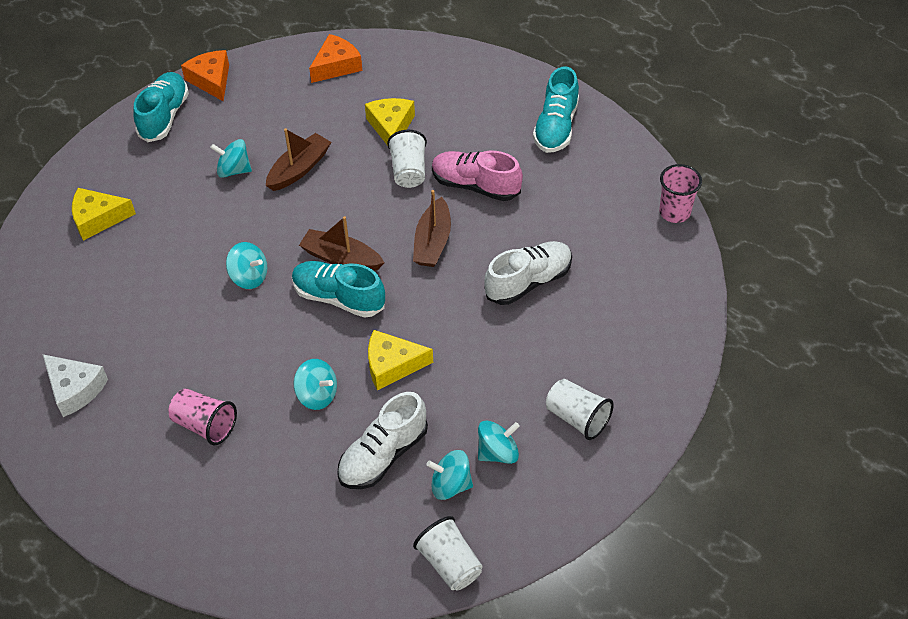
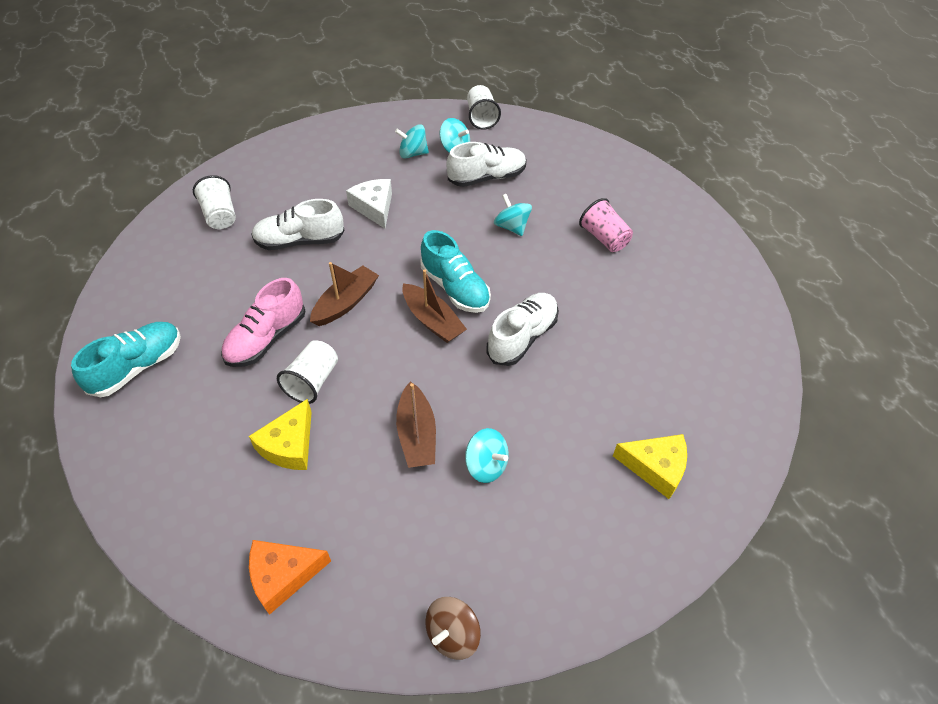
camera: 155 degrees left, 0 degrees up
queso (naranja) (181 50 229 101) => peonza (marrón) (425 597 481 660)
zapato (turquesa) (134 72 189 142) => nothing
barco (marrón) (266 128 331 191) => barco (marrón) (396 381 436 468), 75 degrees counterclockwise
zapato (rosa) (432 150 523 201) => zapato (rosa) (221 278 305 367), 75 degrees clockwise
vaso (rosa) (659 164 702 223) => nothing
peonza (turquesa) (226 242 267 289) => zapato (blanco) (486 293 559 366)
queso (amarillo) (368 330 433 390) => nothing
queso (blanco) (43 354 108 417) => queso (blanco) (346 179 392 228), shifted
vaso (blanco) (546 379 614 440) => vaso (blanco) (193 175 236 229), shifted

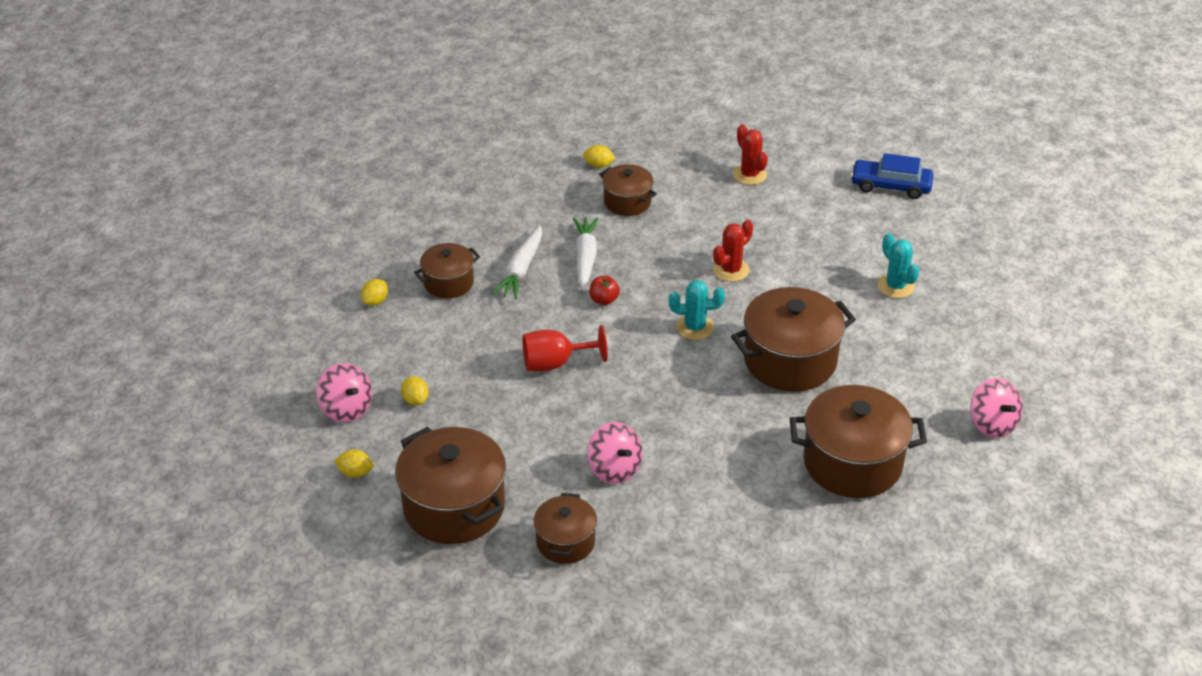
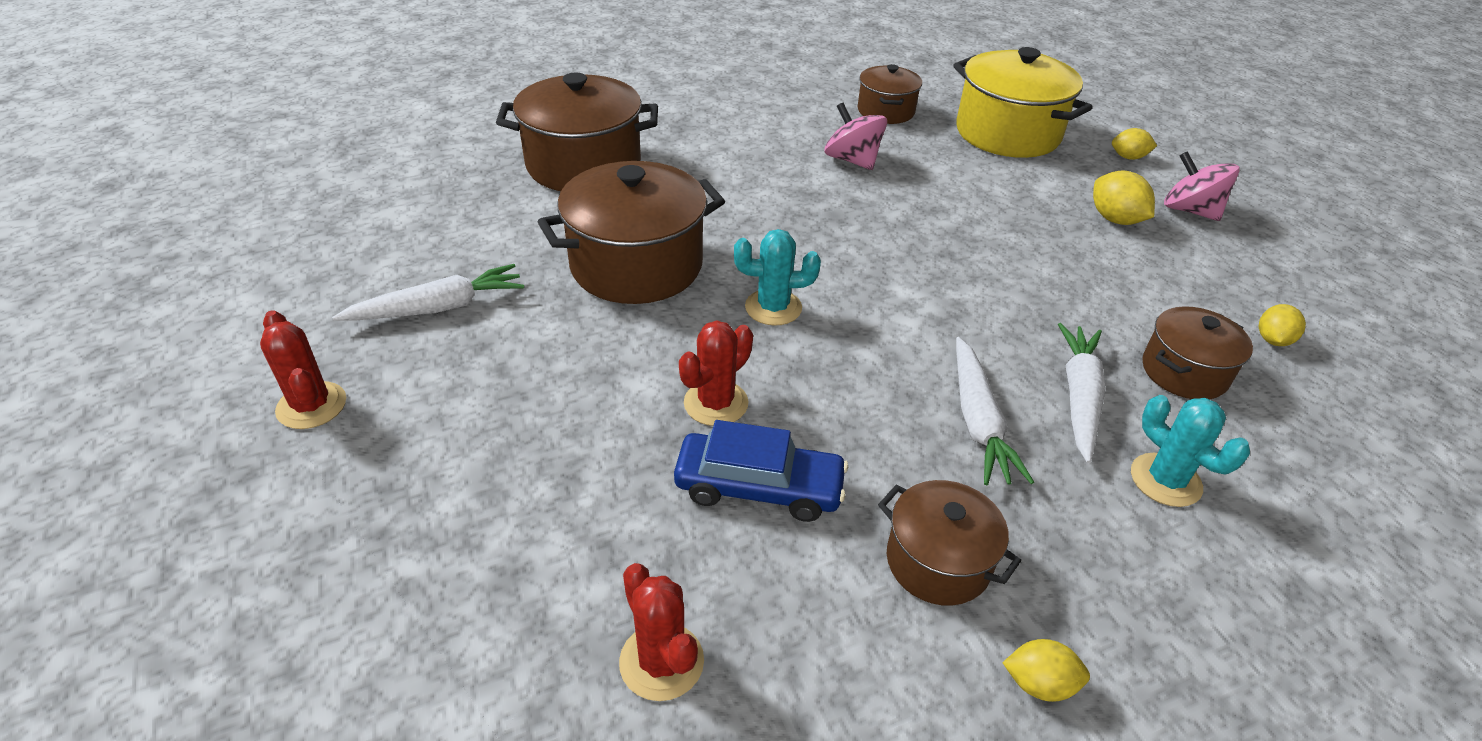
camera: 175 degrees right, 0 degrees up
coche (azul) (850 153 933 199) => coche (azul) (674 420 848 522), shifted
cactus (turquesa) (878 233 919 298) => cactus (turquesa) (1131 395 1250 507), shifted
manzana (rojo) (589 275 620 305) => nothing
copa (rojo) (522 325 608 371) => nothing
limón (amarillo) (401 376 429 405) => limón (amarillo) (1093 171 1155 225), x1.50
peonza (rosa) (970 378 1023 438) => nothing
olla (marrón) (395 427 506 544) => olla (amarillo) (953 47 1093 158)
nothing => zanahoria (blanco) (332 264 524 321)
nothing => cactus (rojo) (260 310 346 429)

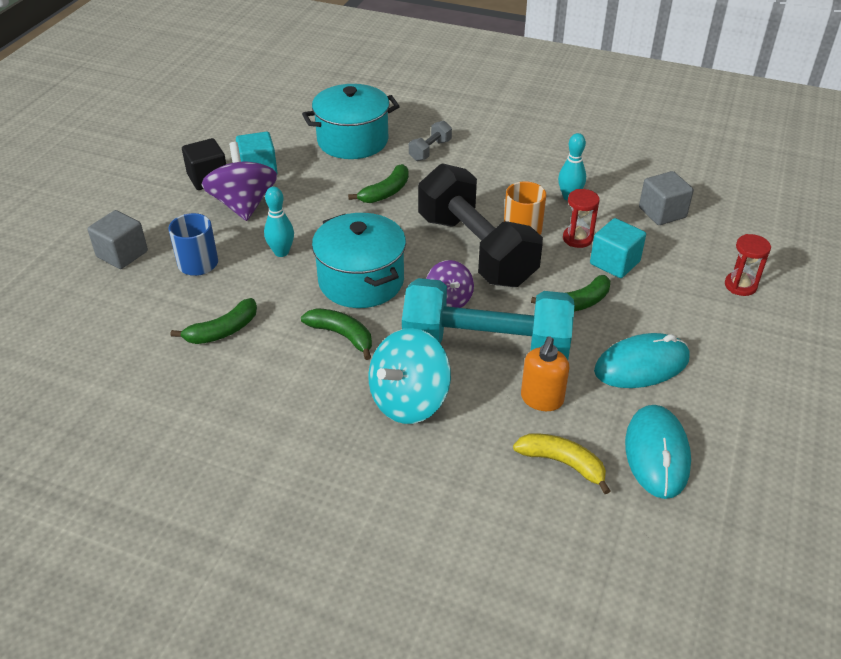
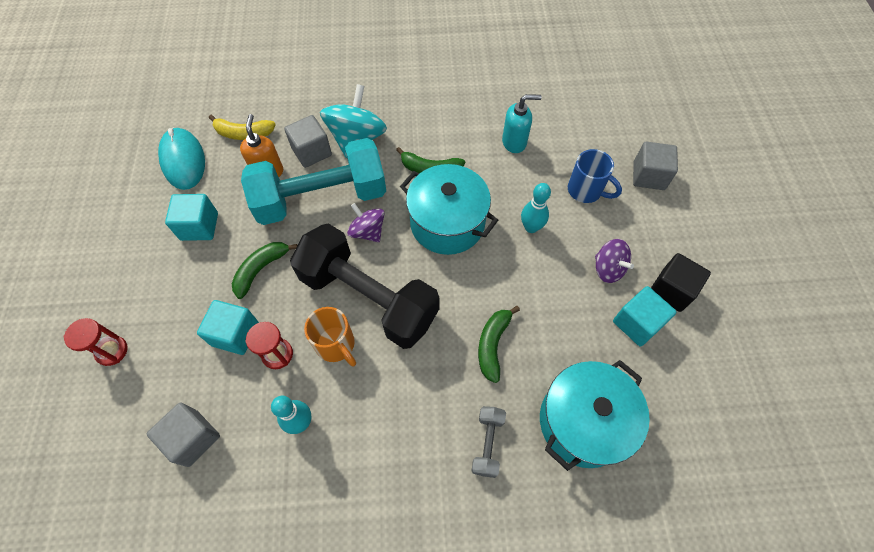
camera: 155 degrees right, 20 degrees up
peonza (morado) (202 142 277 221) => peonza (morado) (595 239 634 283), x0.60
plátano (verde) (170 298 257 344) => dispensador de jabón (turquesa) (502 94 542 153)
ratón (turquesa) (594 333 690 388) => cubo (turquesa) (165 194 218 241)
nothing => cubo (gris) (284 115 332 168)

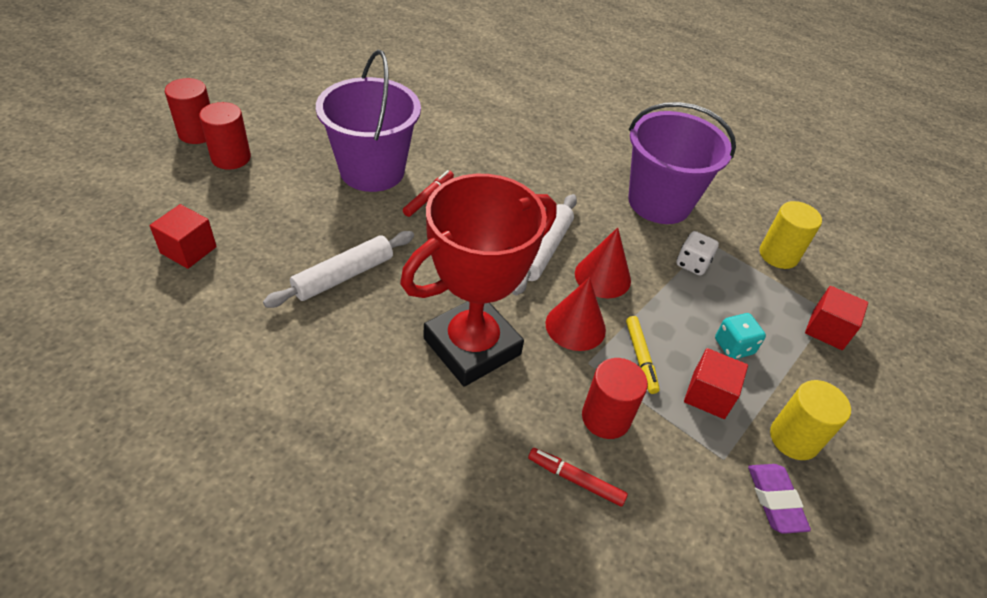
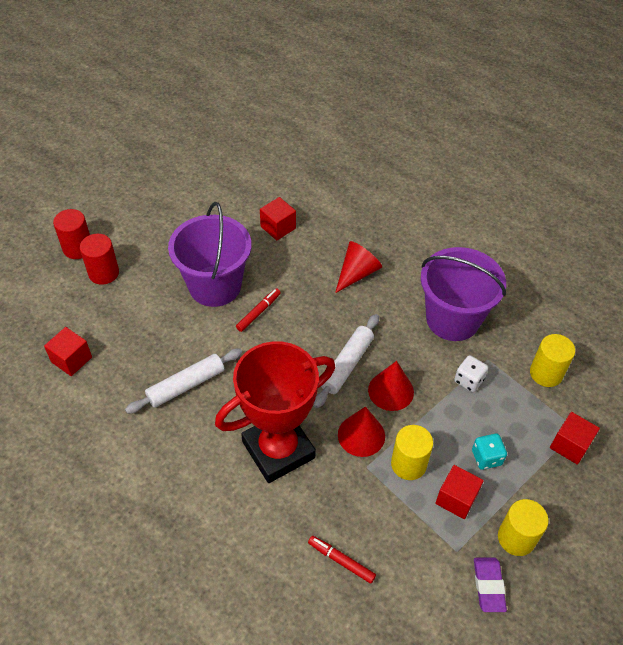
camera: 10 degrees right, 5 degrees up
rotulador (amarillo) (626 316 660 394) => cilindro (amarillo) (391 425 433 480)
cilindro (rojo) (582 358 648 439) => nothing
nothing => cubo (rojo) (260 197 296 240)
nothing => cono (rojo) (335 241 382 293)

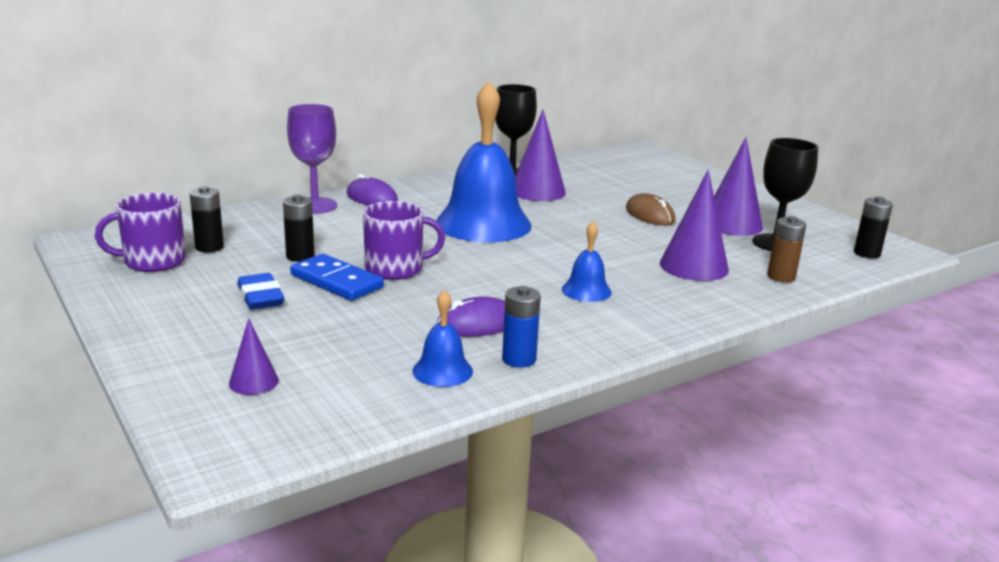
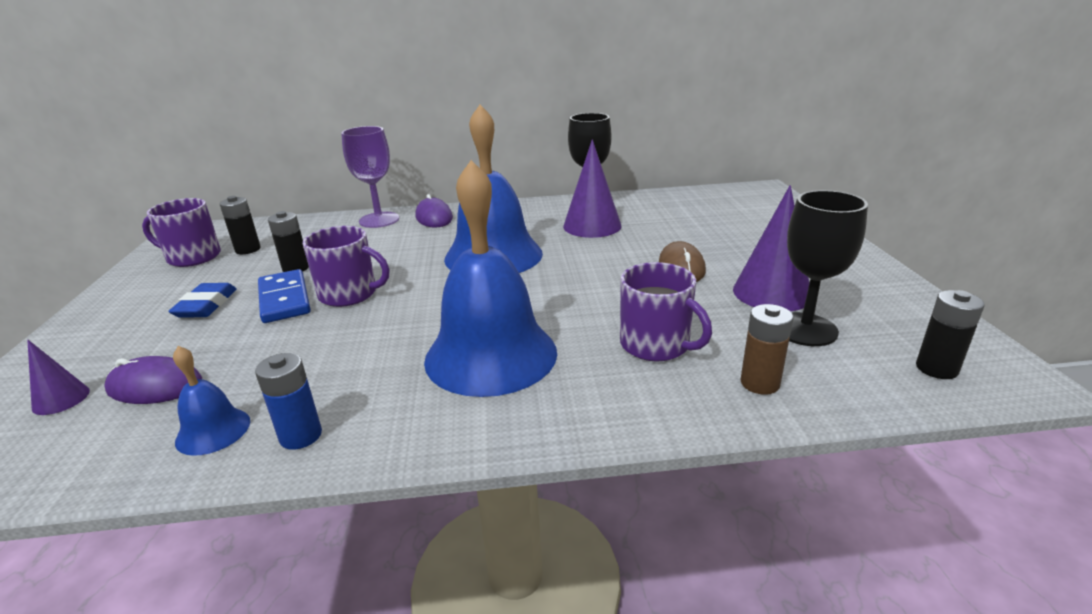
camera: 30 degrees right, 5 degrees up
cono (morado) (660 170 729 281) => taza (morado) (620 262 712 361)
campana (azul) (562 221 612 302) => campana (azul) (424 160 557 397), x2.25
ratón (morado) (436 297 505 337) => ratón (morado) (104 356 202 404), shifted

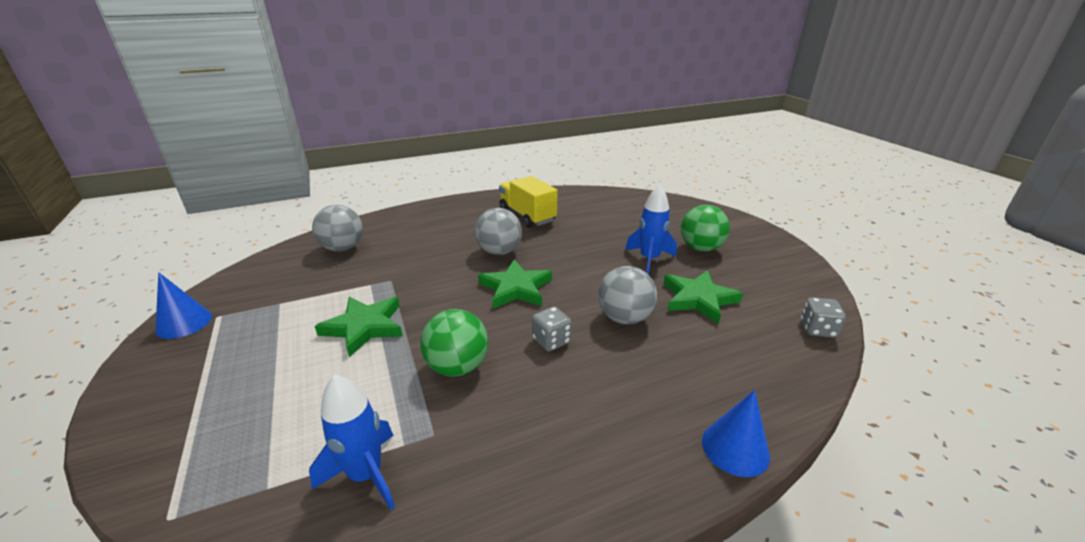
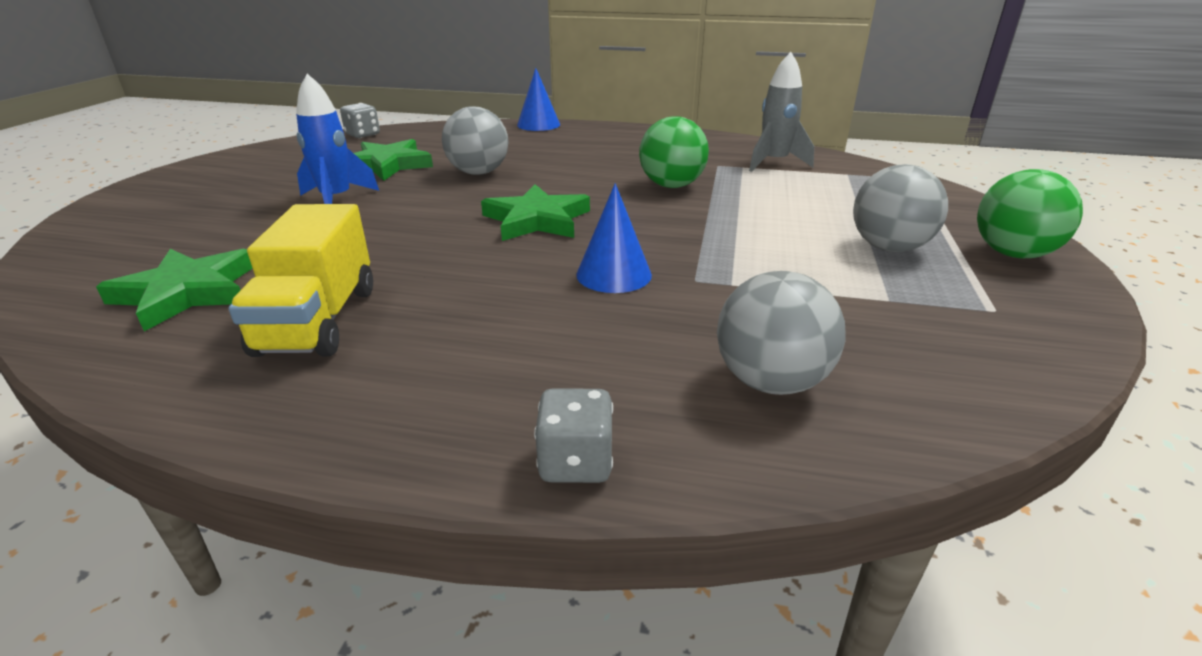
camera: 145 degrees left, 0 degrees up
pelota (verde) (681 205 730 252) => pelota (verde) (977 169 1083 258), shifted
pelota (gris) (475 208 522 255) => pelota (gris) (853 164 948 252), shifted
cono (azul) (155 272 212 339) => cono (azul) (576 183 652 293), shifted
estrella (verde) (315 296 403 357) => estrella (verde) (96 249 253 331), shifted
dado (gris) (532 307 572 352) => dado (gris) (534 388 613 483), shifted
cohete (azul) (309 374 395 510) => cohete (gris) (749 52 814 172)

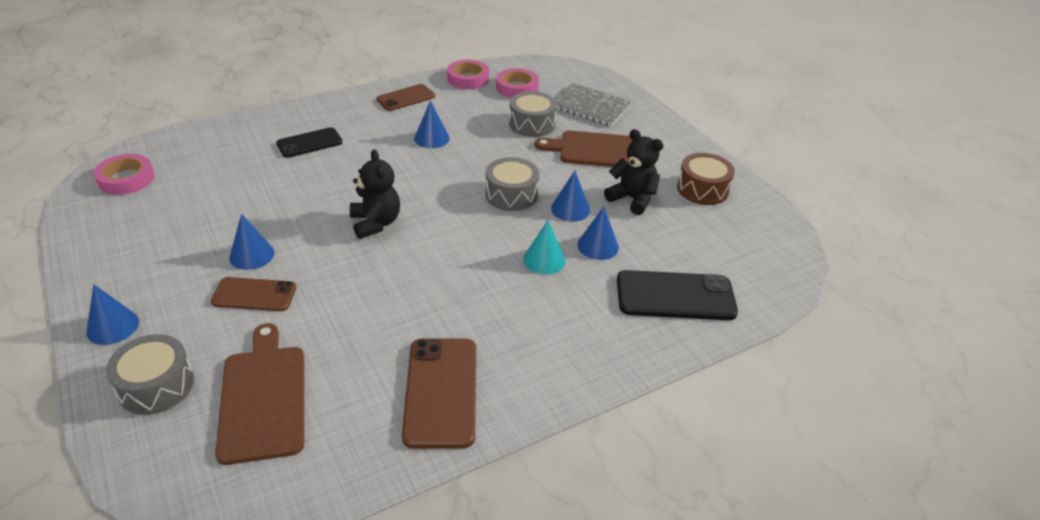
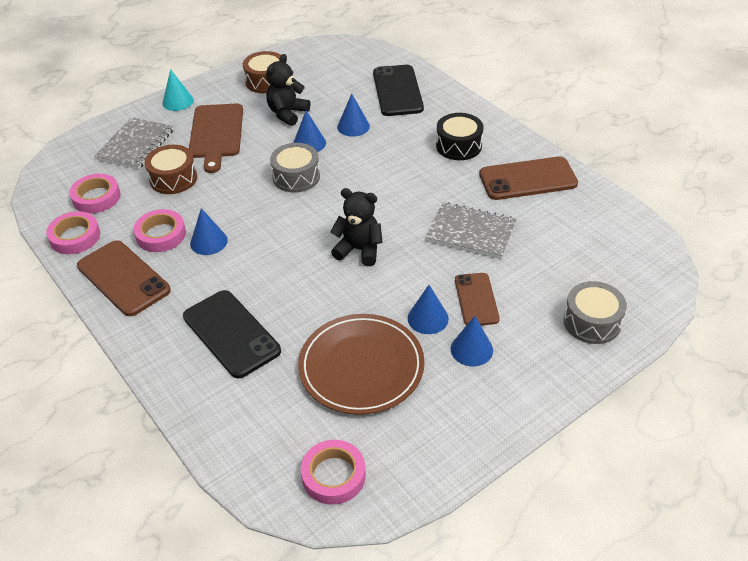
camera: 95 degrees left, 5 degrees up
móvil (marrón) (376 84 435 111) => móvil (marrón) (77 240 171 316), x1.55
tambor (gris) (509 91 557 137) => tambor (marrón) (144 145 197 194)
móvil (negro) (276 127 343 158) => móvil (negro) (183 290 281 378), x1.55
osito (negro) (350 149 400 239) => osito (negro) (330 188 383 266), 45 degrees clockwise
cono (turquesa) (523 220 566 275) => cono (turquesa) (162 69 194 111), shifted
cono (azul) (86 284 139 345) => cono (azul) (451 316 493 366), shifted
tabla de cortar (marrón) (215 323 304 465) => nothing
nothing => tambor (negro) (436 113 484 160)
nothing => cuaderno (gris) (426 202 517 259)
nothing => cinta adhesiva (rosa) (133 209 186 252)
nothing => plato (marrón) (298 314 425 415)

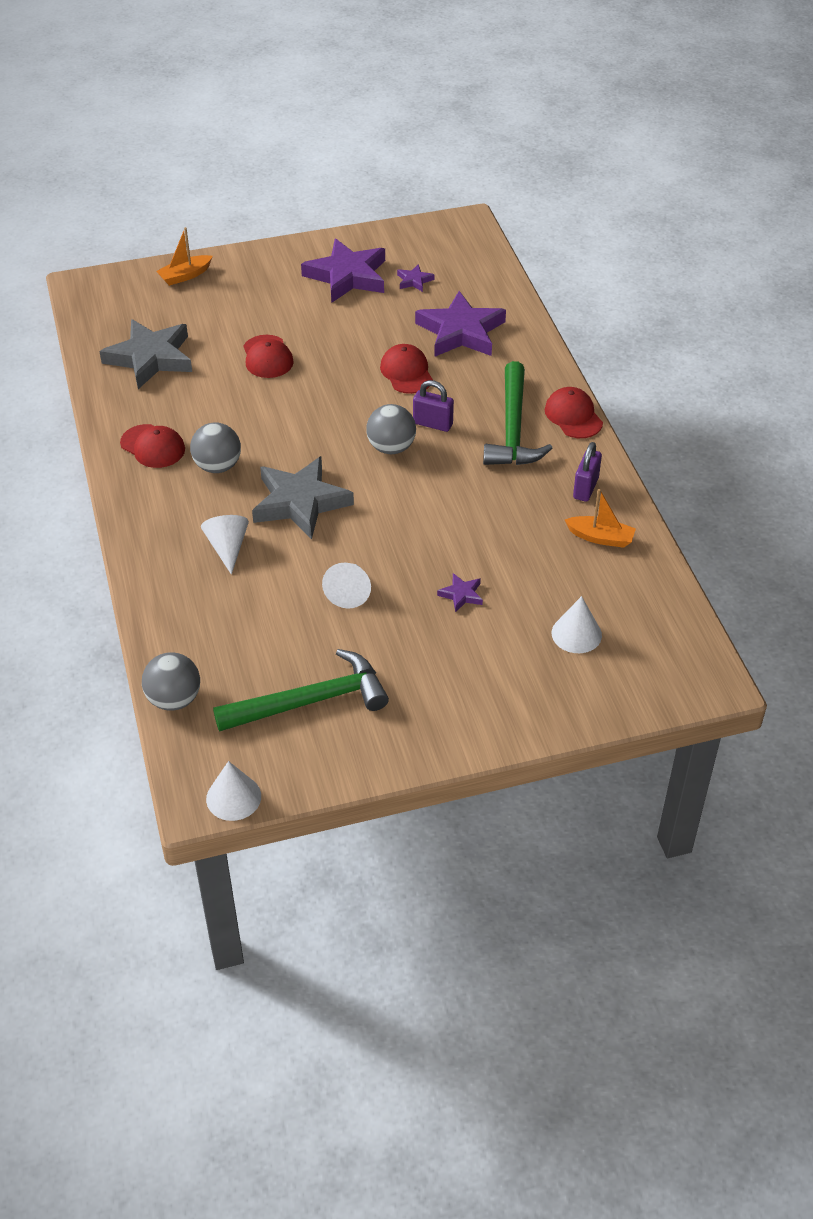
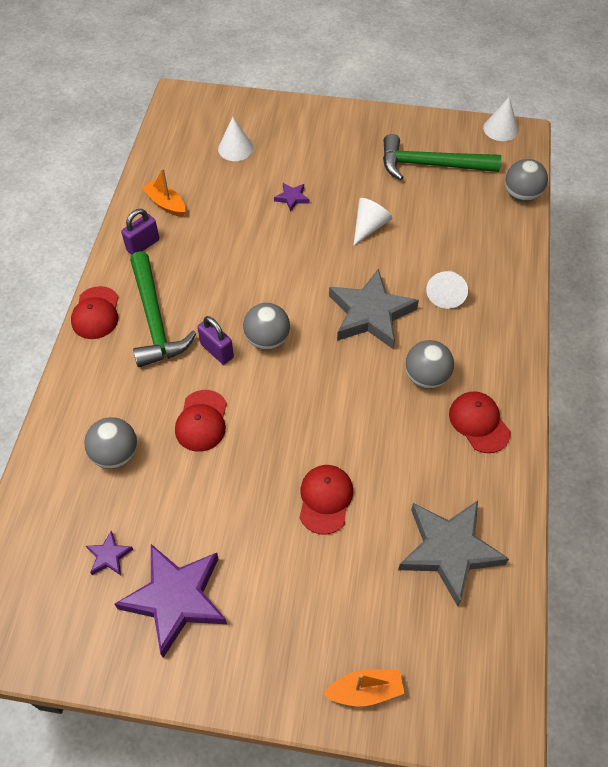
camera: 155 degrees left, 10 degrees up
estrella (morado) (415 291 506 357) => pelota (gris) (84 417 137 469)
martillo (verde) (483 361 552 465) => martillo (verde) (130 251 196 367), 135 degrees clockwise

